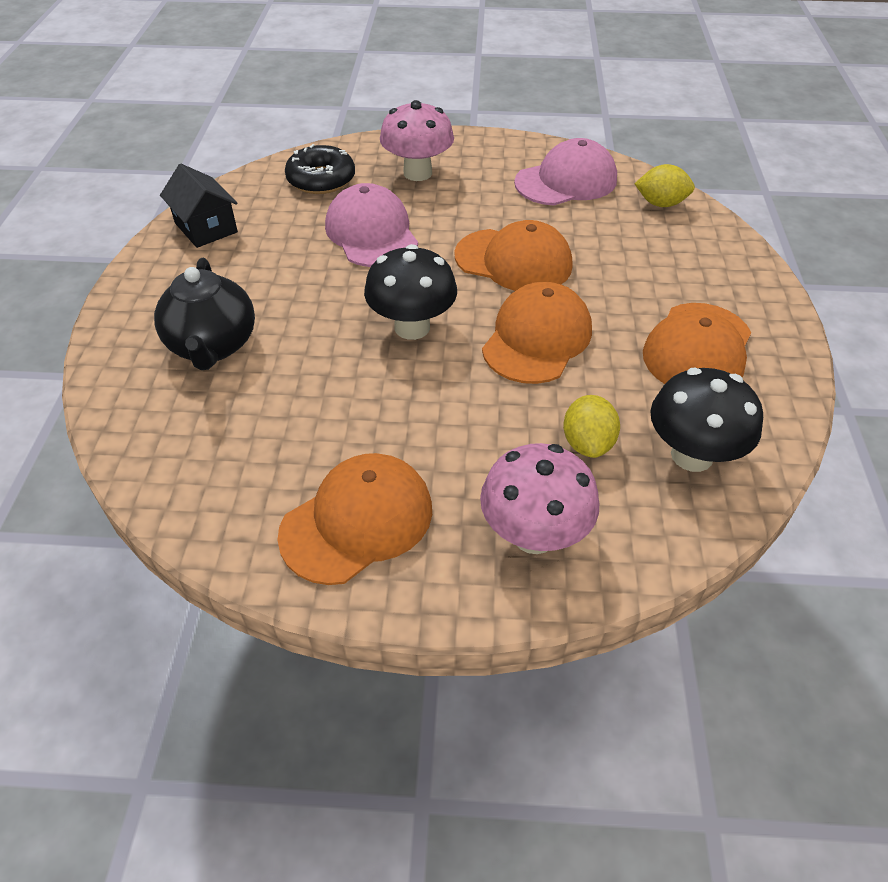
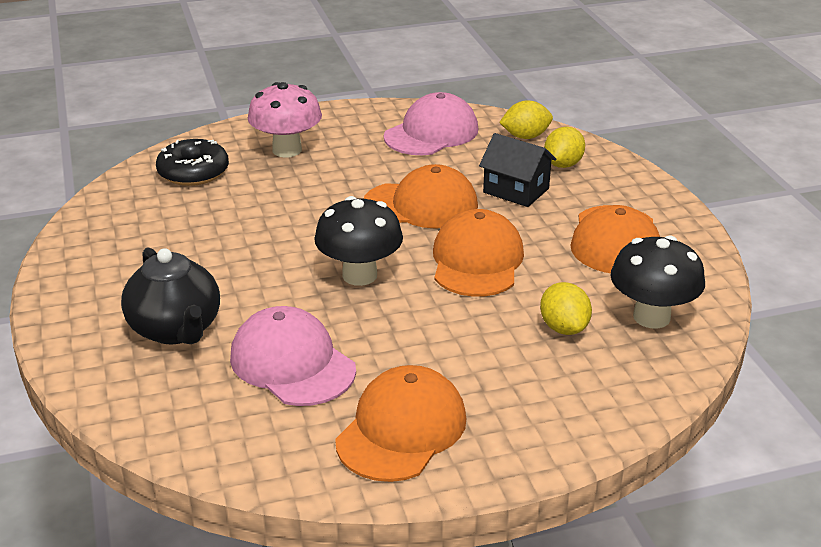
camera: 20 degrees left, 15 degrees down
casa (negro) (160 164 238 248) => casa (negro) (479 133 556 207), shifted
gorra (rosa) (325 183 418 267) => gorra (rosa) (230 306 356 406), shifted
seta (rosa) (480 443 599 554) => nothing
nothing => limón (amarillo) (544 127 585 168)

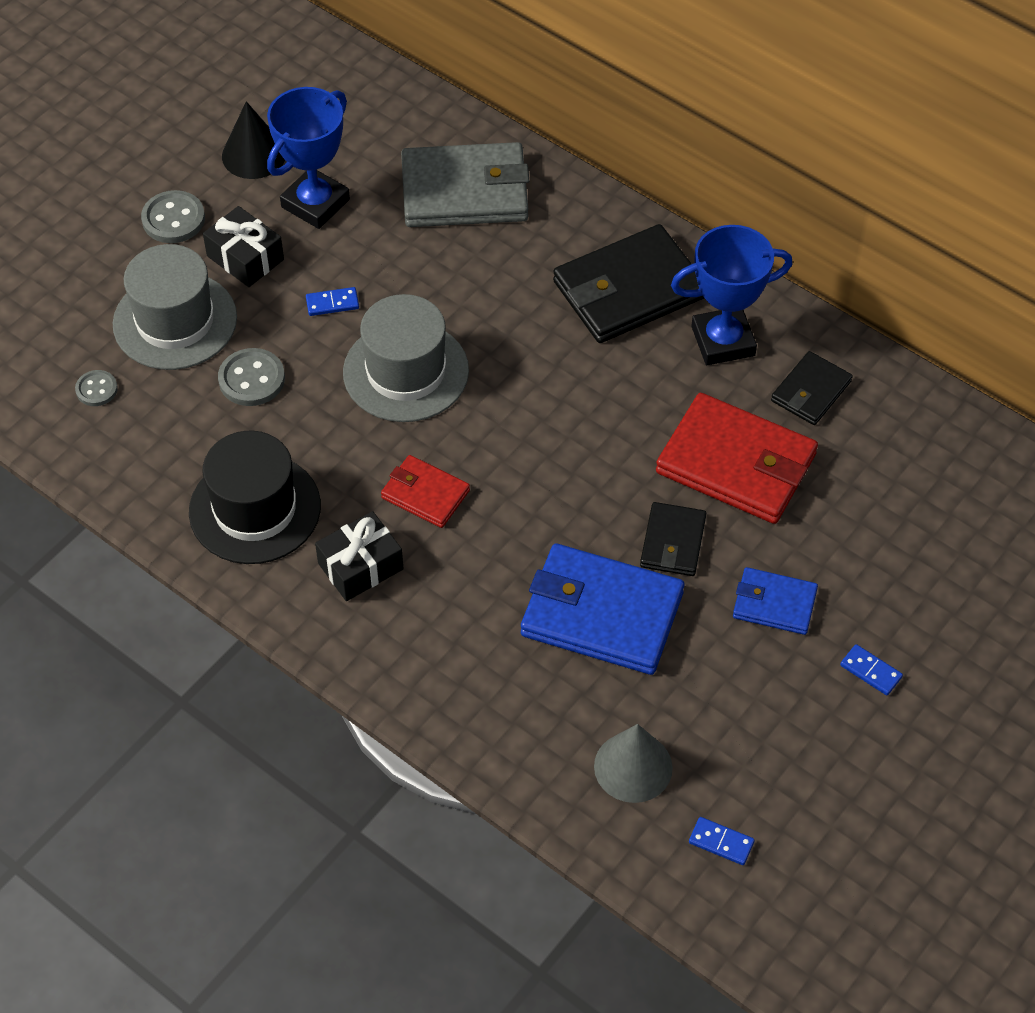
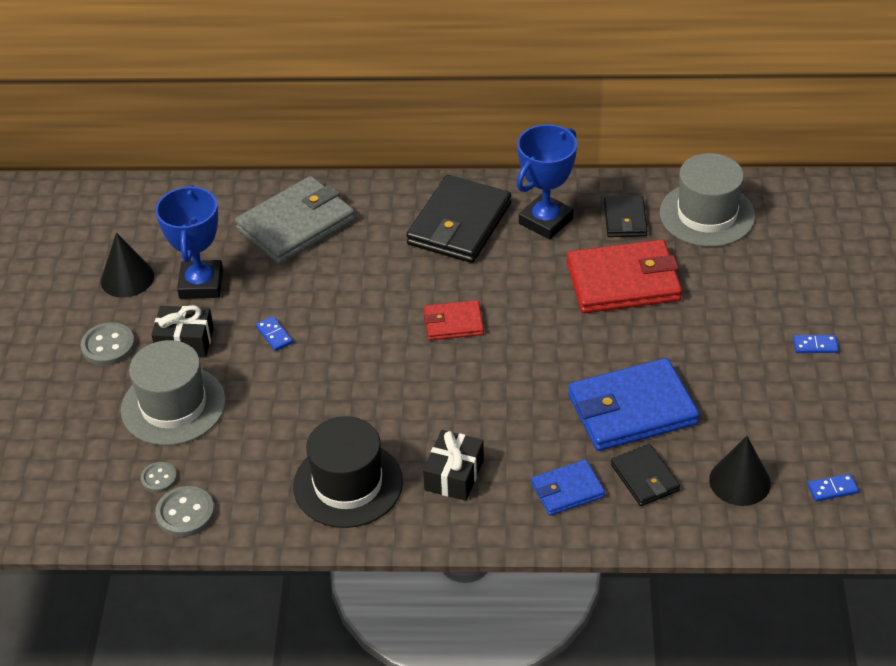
camera: 35 degrees left, 10 degrees down
ficha de dominó (azul) (306 287 359 316) => ficha de dominó (azul) (256 316 293 351), 75 degrees counterclockwise
sombrero (gris) (343 294 469 422) => sombrero (gris) (660 153 756 247), shifted
botón (gris) (218 348 285 406) => botón (gris) (155 486 215 537), shifted
cartera (rojo) (381 455 470 528) => cartera (rojo) (424 300 484 340), shifted
cartera (negro) (640 502 706 576) => cartera (negro) (611 444 680 506), shifted
cartera (azul) (733 567 818 635) => cartera (azul) (531 460 605 515), shifted
cono (gris) (594 724 673 803) => cono (negro) (709 436 771 506)

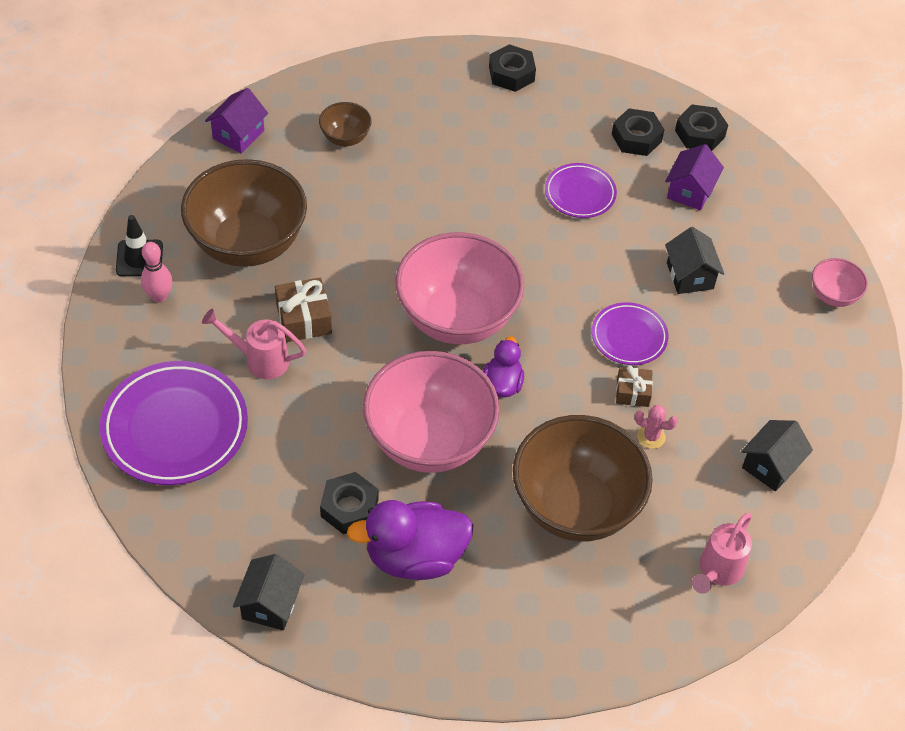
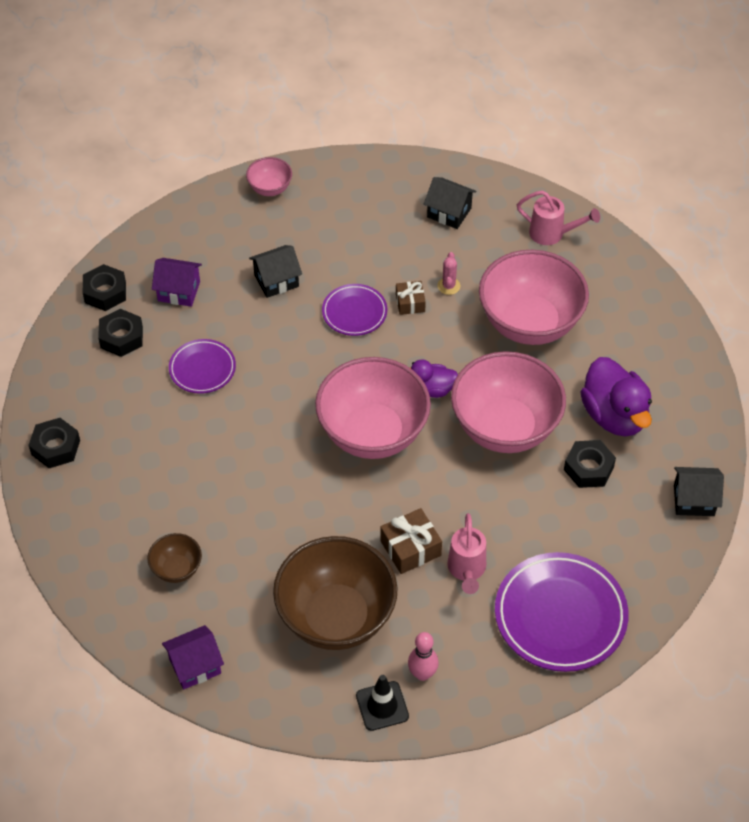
camera: 100 degrees left, 0 degrees up
casa (morado) (205 88 268 154) => casa (morado) (162 625 224 690), 45 degrees counterclockwise
cuenco (marrón) (513 415 653 541) => cuenco (rosa) (479 250 589 345)

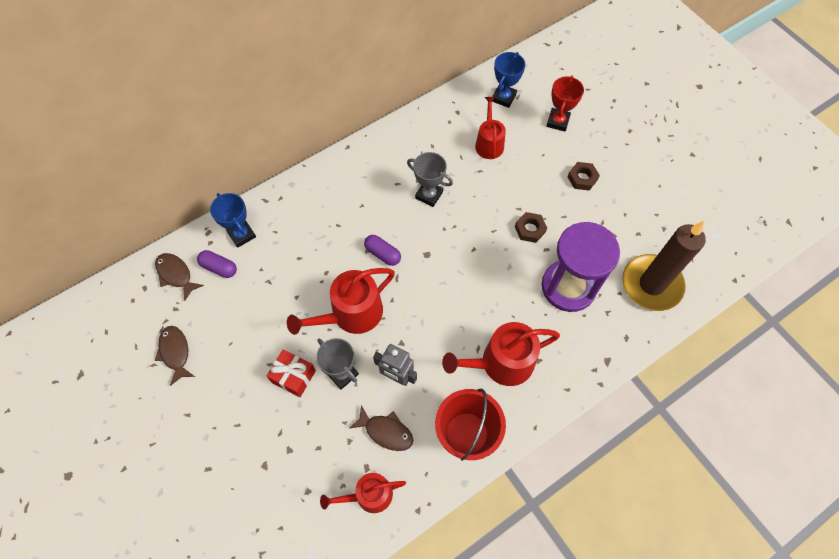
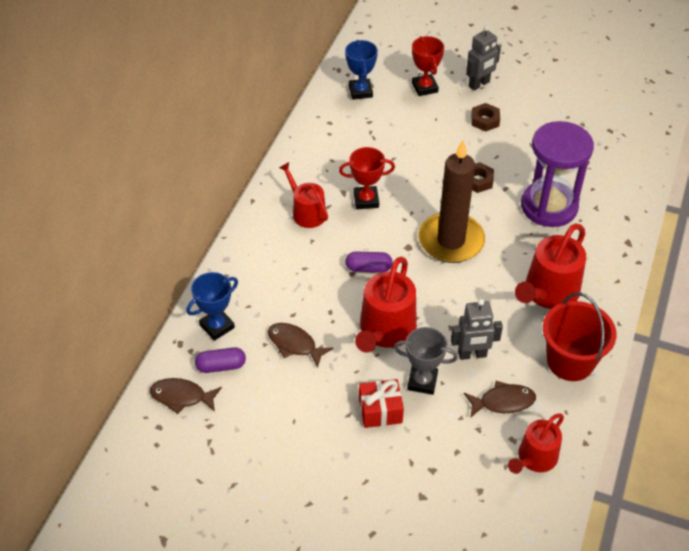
camera: 35 degrees left, 15 degrees down
regadera (rojo) (475 97 506 159) => regadera (rojo) (279 162 328 228), shifted
trofeo (gris) (407 152 453 207) => trofeo (rojo) (339 147 395 209)
trofeo (azul) (210 193 256 248) => trofeo (azul) (186 272 238 341), 60 degrees counterclockwise
vela (marrón) (622 221 706 311) => vela (marrón) (418 140 485 263), shifted
pez (marrón) (155 326 195 386) => pez (marrón) (268 323 333 368), shifted
nothing => robot (gris) (466 26 501 91)

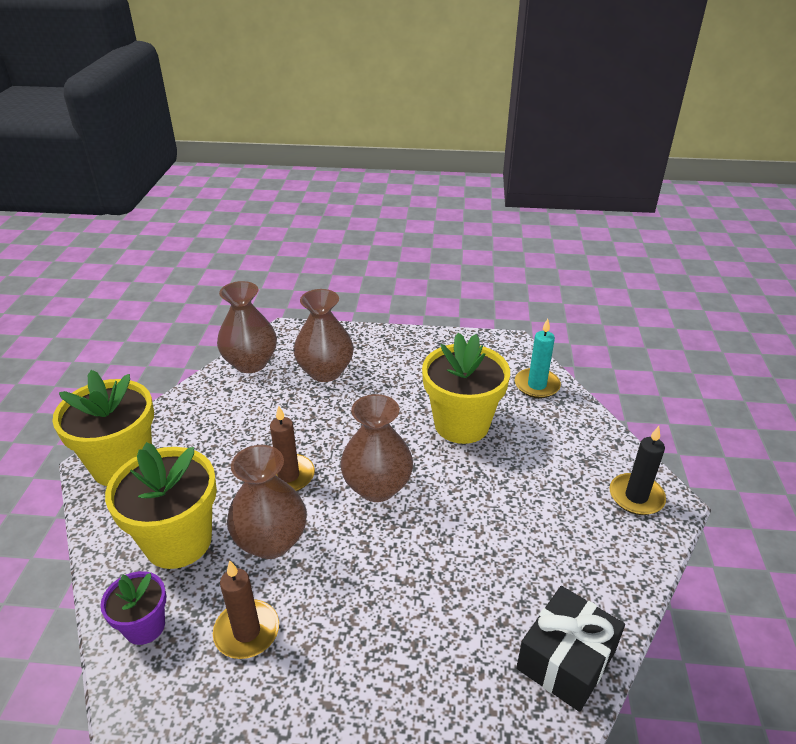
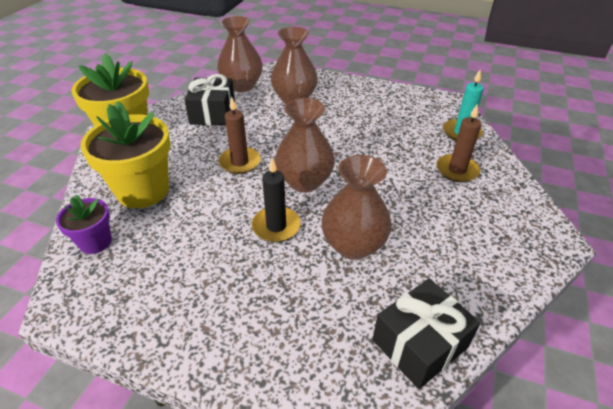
camera: 15 degrees right, 5 degrees up
maceta (amarillo) (422 333 510 444) => nothing
vela (negro) (609 426 666 515) => vela (negro) (252 158 301 242), shifted
florero (marrón) (227 445 307 559) => florero (marrón) (321 155 392 260), shifted
vela (marrón) (213 560 279 659) => vela (marrón) (436 104 481 182), shifted
nothing => regalo (negro) (184 74 235 126)

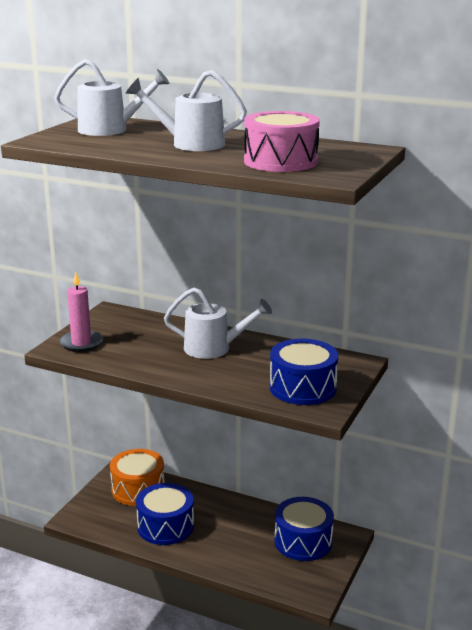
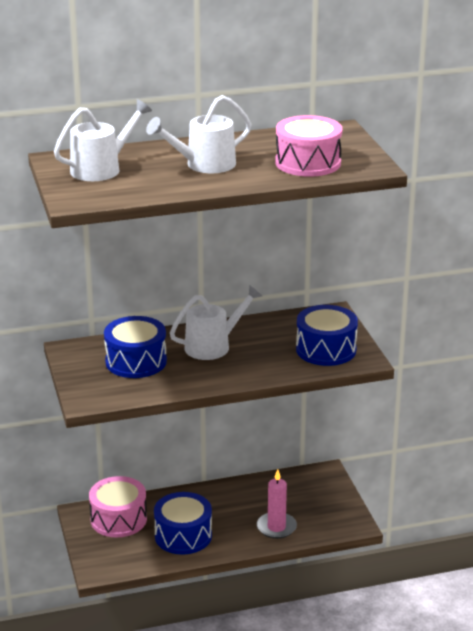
camera: 40 degrees left, 5 degrees up
vela (rosa) (59 272 103 352) => vela (rosa) (257 469 297 539), shifted
tambor (naranja) (110 449 165 506) => tambor (rosa) (89 476 147 537)
tambor (azul) (274 497 334 561) => tambor (azul) (104 316 167 378), shifted

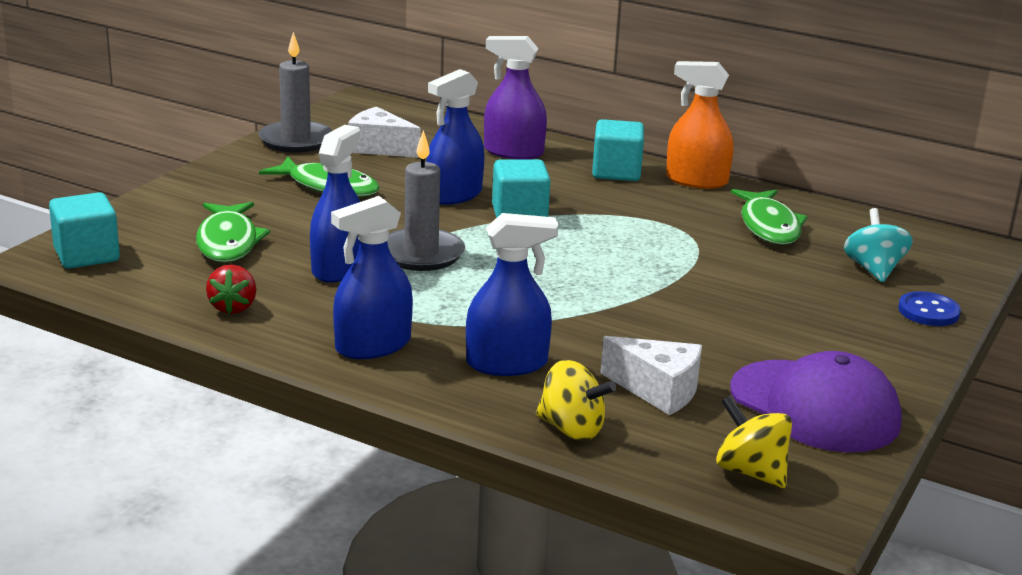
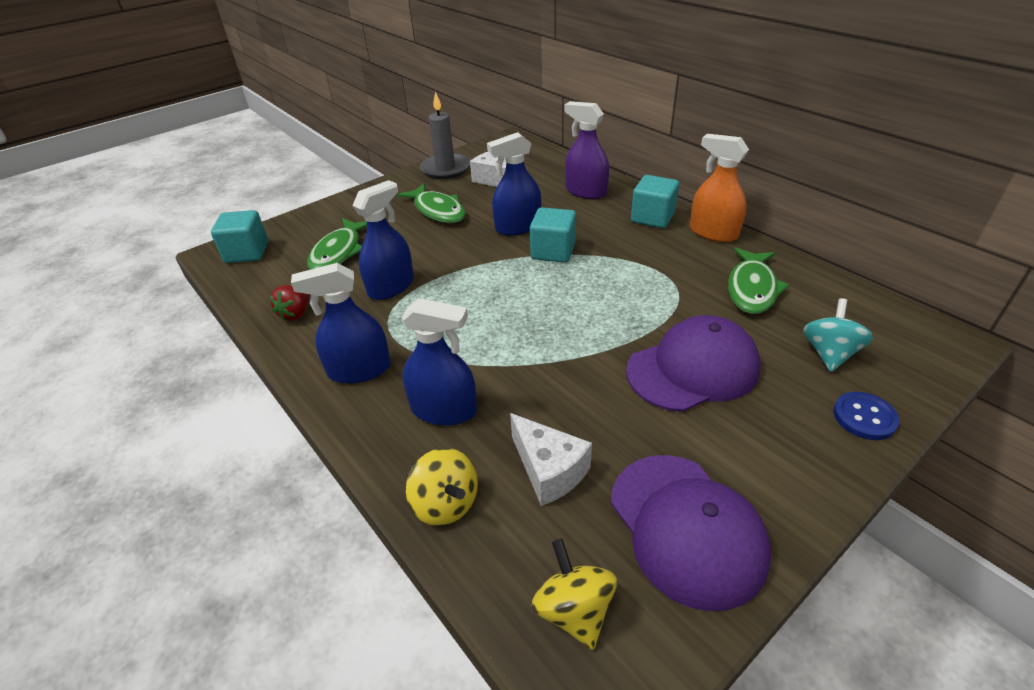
camera: 25 degrees right, 15 degrees up
vela (gris) (387 130 465 271) => nothing
nothing => gorra (morado) (626 315 761 412)

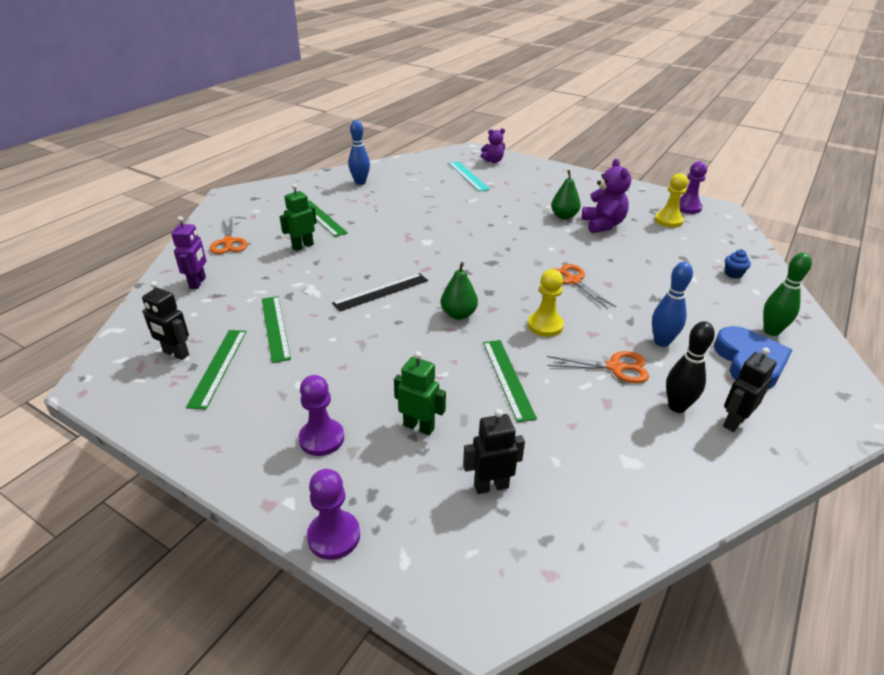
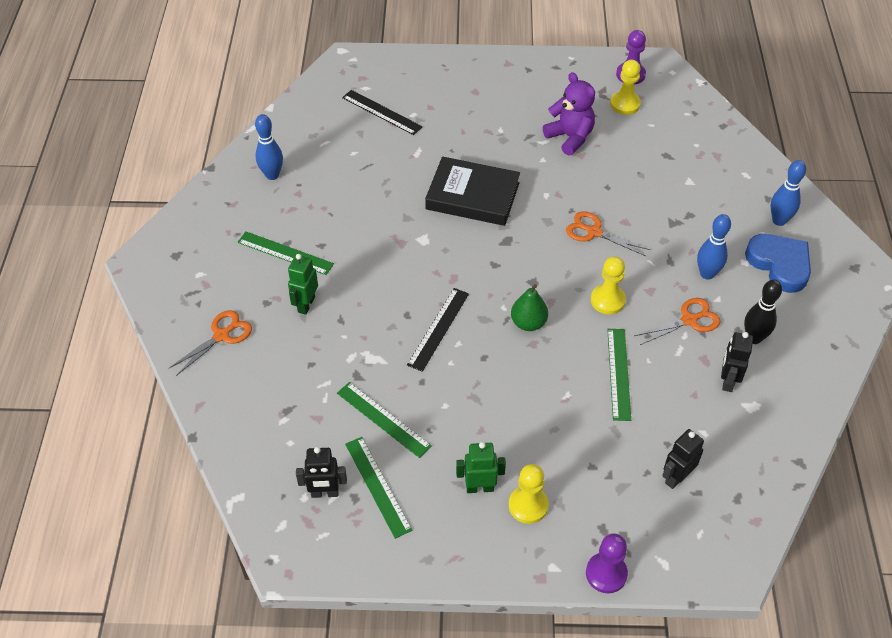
camera: 30 degrees left, 15 degrees up
osito (morado) (481 128 505 163) => nothing
regla (turquesa) (449 161 490 192) => regla (negro) (342 90 423 135)
pera (verde) (551 170 581 220) => nothing
robot (morado) (171 216 206 289) => nothing
tijeras (naranja) (210 218 247 254) => tijeras (naranja) (168 310 252 376), 90 degrees counterclockwise
magdalena (azul) (725 250 751 279) => nothing
bolo (verde) (763 253 812 336) => bolo (azul) (771 160 806 226)
regla (verde) (483 340 537 423) => regla (verde) (607 329 631 421), 45 degrees clockwise
robot (negro) (723 347 777 432) => robot (negro) (721 332 753 392), shifted
robot (verde) (394 351 446 435) => robot (verde) (456 442 506 493), shifted
peón (morado) (298 375 344 456) => peón (amarillo) (509 464 548 524)
nothing => libro (negro) (425 157 520 226)

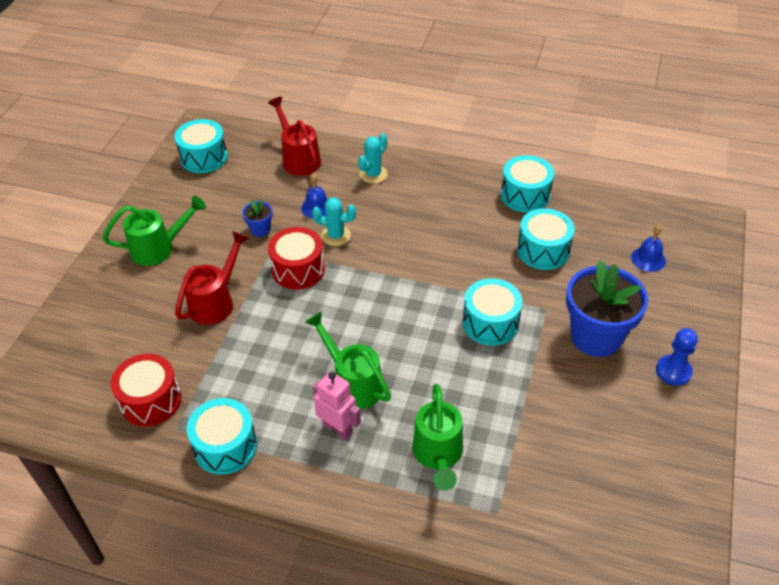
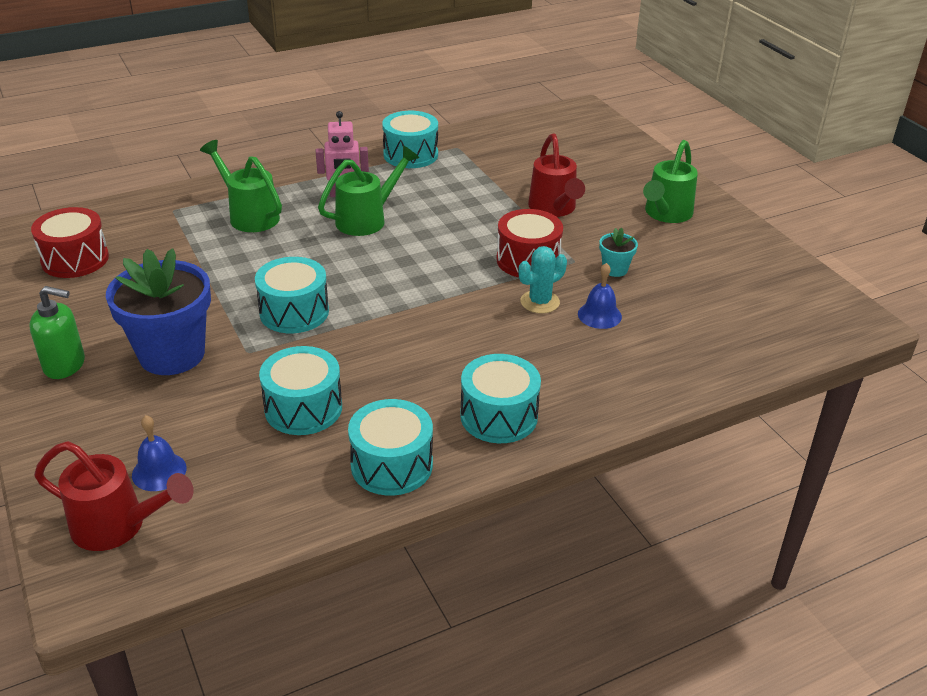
camera: 135 degrees right, 10 degrees down
regadera (rojo) (268 97 321 176) => regadera (rojo) (34 441 194 551), shifted
tambor (turquesa) (175 119 228 173) => tambor (turquesa) (460 354 541 443), shifted
cactus (turquesa) (358 133 388 184) => nothing
maceta (azul) (242 199 273 237) => maceta (turquesa) (599 228 638 277)
regadera (verde) (305 312 391 409) => regadera (verde) (318 146 419 236), 45 degrees counterclockwise
peón (azul) (656 328 698 386) => dispensador de jabón (verde) (29 286 85 379)
tambor (rojo) (111 354 181 426) => tambor (rojo) (31 207 109 278), shifted

